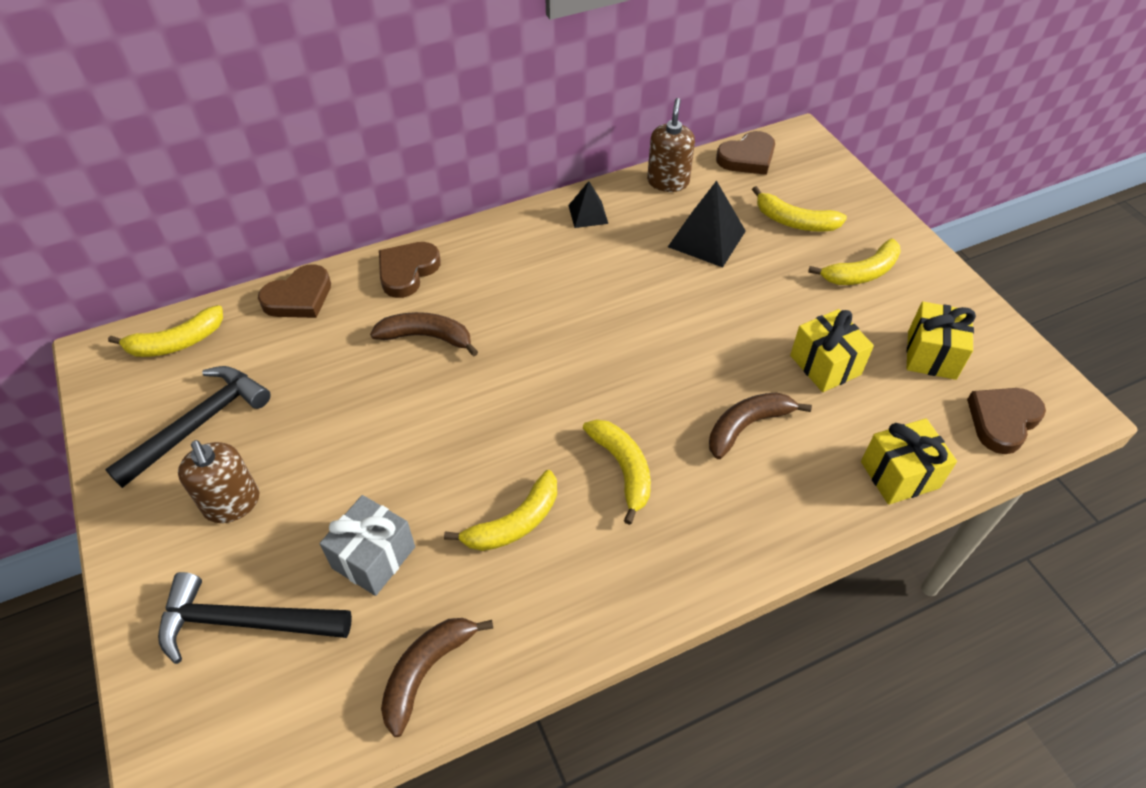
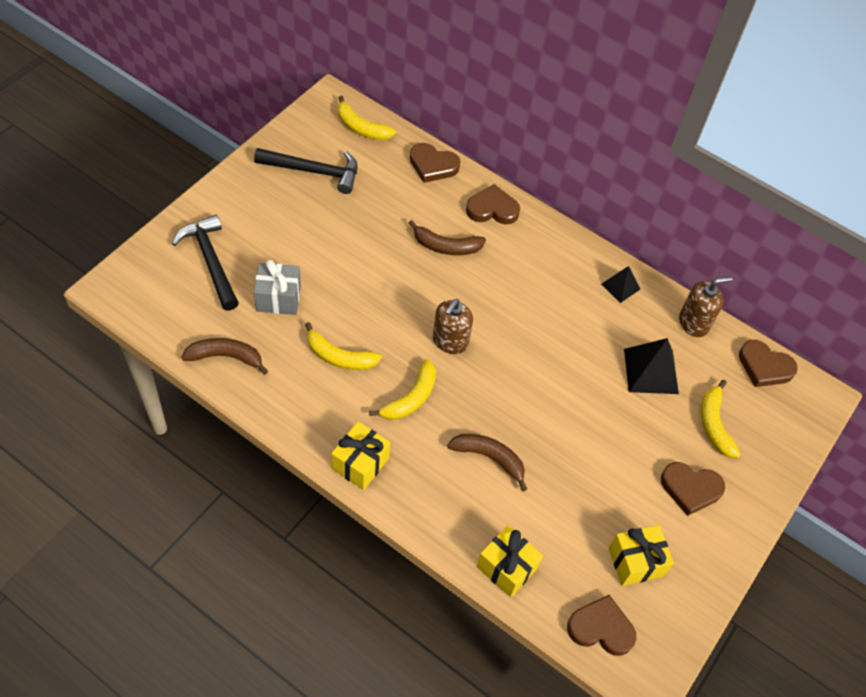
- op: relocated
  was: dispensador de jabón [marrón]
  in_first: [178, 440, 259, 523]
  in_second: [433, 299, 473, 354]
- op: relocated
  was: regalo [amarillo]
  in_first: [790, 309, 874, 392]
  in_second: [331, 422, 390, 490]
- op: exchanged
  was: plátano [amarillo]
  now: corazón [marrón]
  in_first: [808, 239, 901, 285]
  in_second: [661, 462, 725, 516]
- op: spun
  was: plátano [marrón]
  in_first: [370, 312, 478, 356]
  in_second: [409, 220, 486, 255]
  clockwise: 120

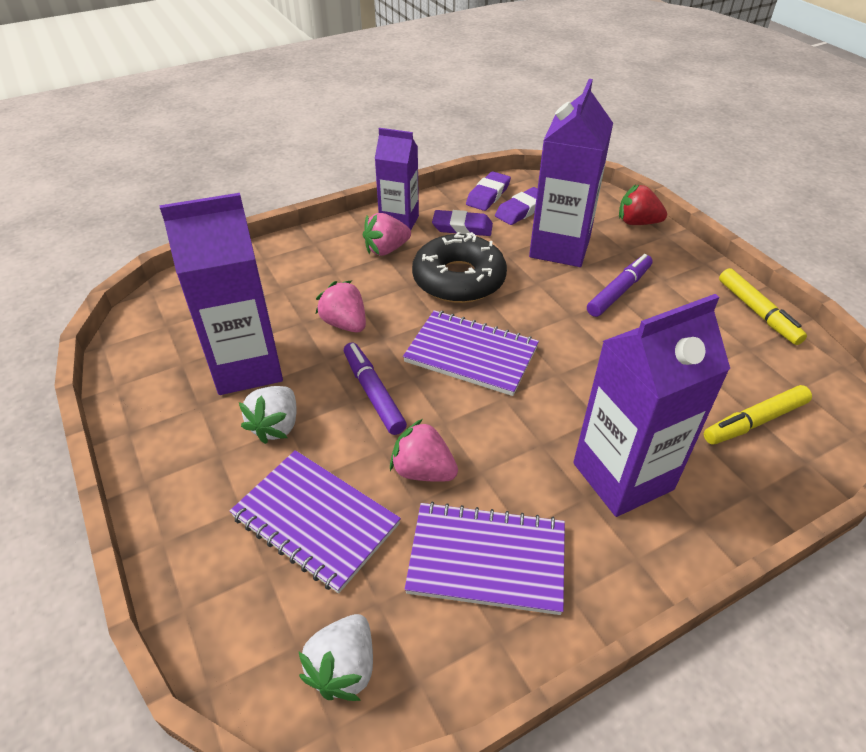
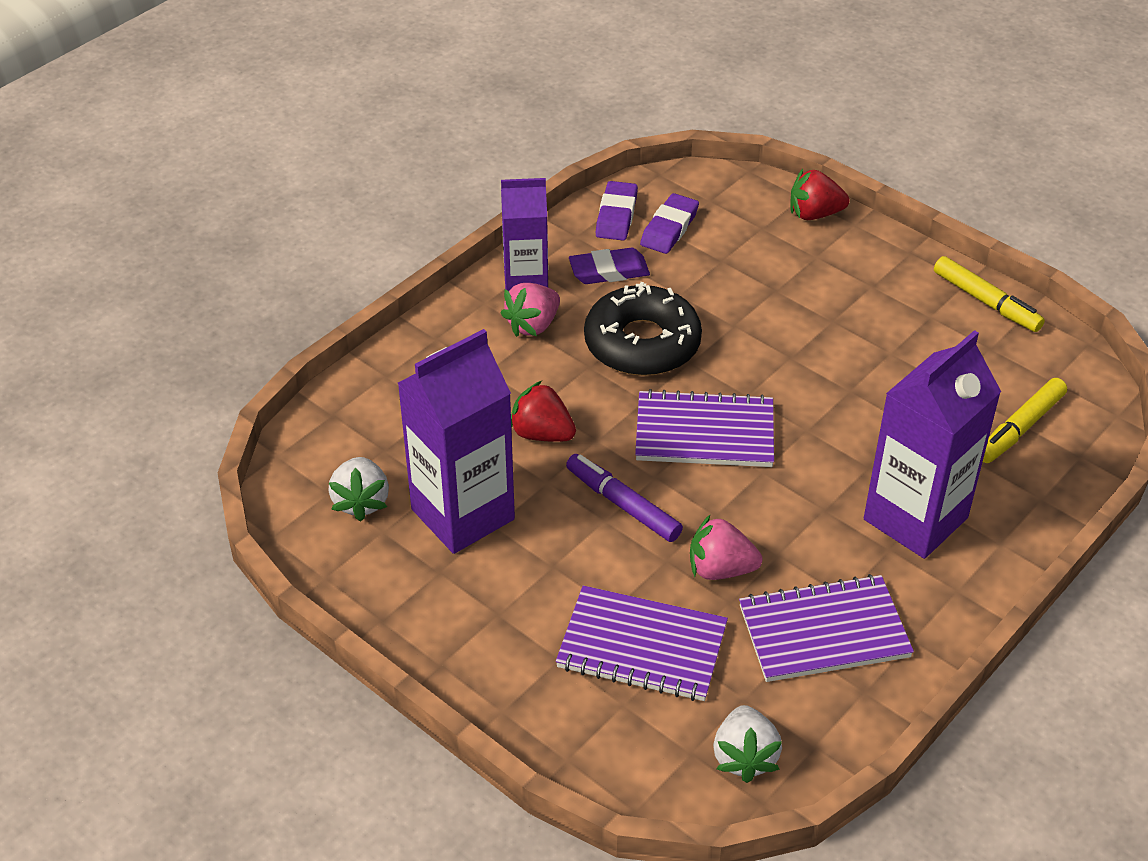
- op: missing
  was: cartón de leche [morado]
  in_first: [529, 79, 613, 267]
- op: missing
  was: rotulador [morado]
  in_first: [587, 254, 653, 317]
- op: relocated
  was: fresa [blanco]
  in_first: [239, 386, 297, 444]
  in_second: [328, 457, 389, 521]
- op: colour
  was: fresa [rosa]
  now: fresa [rojo]
  in_first: [316, 280, 366, 333]
  in_second: [511, 381, 576, 442]

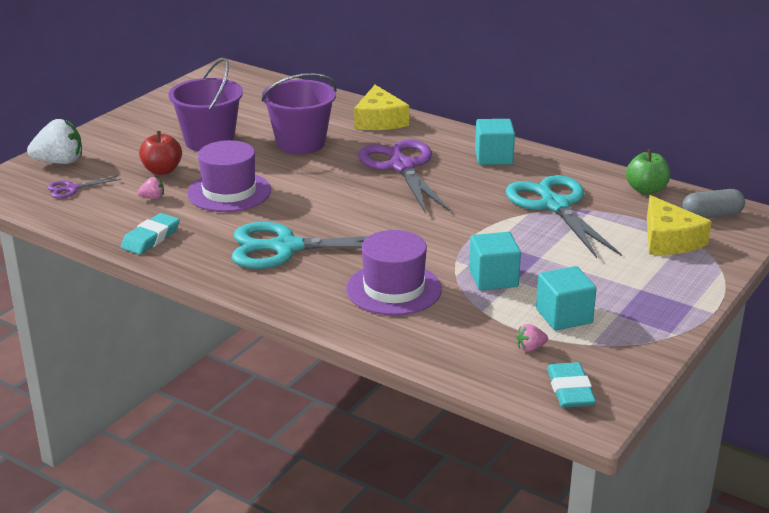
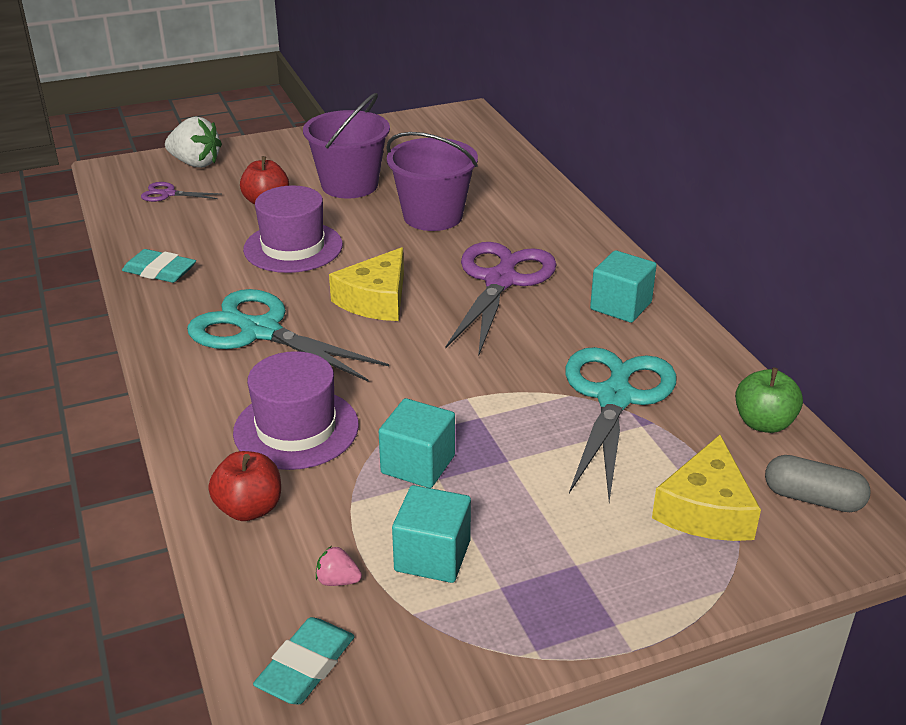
- op: missing
  was: fresa [rosa]
  in_first: [137, 177, 164, 199]
- op: appeared
  now: manzana [rojo]
  in_second: [208, 451, 281, 521]
- op: relocated
  was: queso [amarillo]
  in_first: [354, 85, 409, 130]
  in_second: [329, 247, 404, 321]
- op: spun
  was: goma de borrar [turquesa]
  in_first: [121, 213, 180, 255]
  in_second: [122, 249, 196, 283]
  clockwise: 45

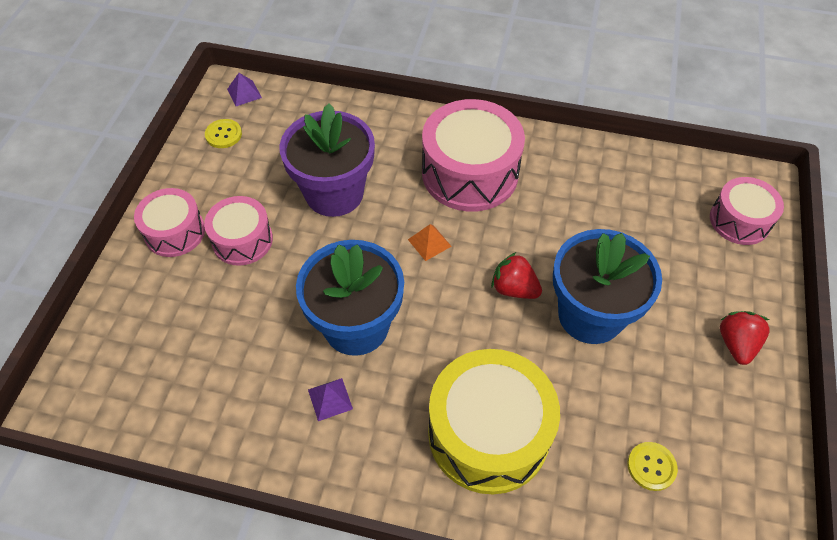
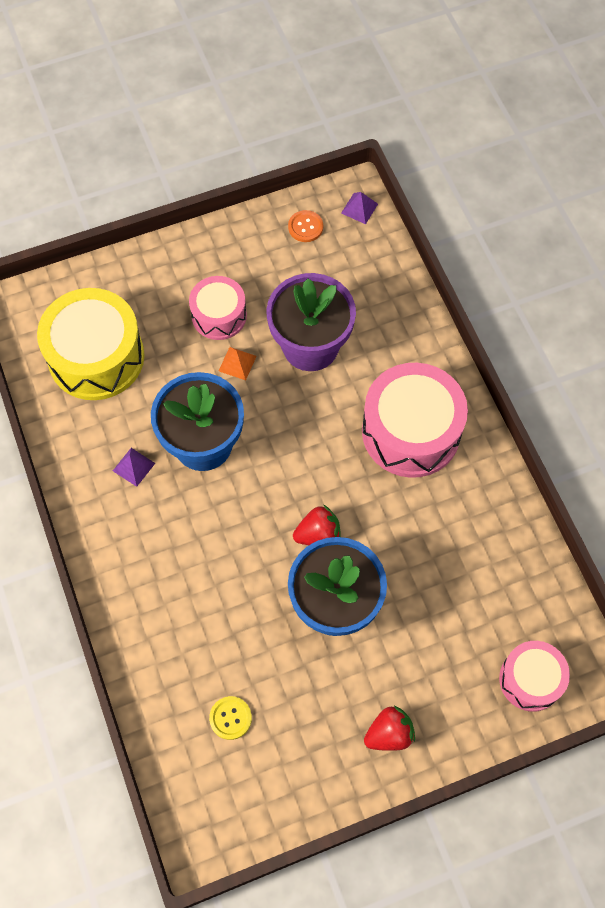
- op: missing
  was: tambor [rosa]
  in_first: [134, 188, 205, 257]
- op: relocated
  was: pirámide [naranja]
  in_first: [408, 224, 452, 261]
  in_second: [219, 347, 257, 380]
- op: relocated
  was: tambor [amarillo]
  in_first: [428, 349, 560, 494]
  in_second: [37, 288, 145, 400]
- op: colour
  was: botón [amarillo]
  now: botón [naranja]
  in_first: [205, 119, 242, 148]
  in_second: [288, 210, 323, 242]
- op: spun
  was: fresa [rojo]
  in_first: [491, 252, 542, 299]
  in_second: [293, 504, 341, 545]
  clockwise: 75

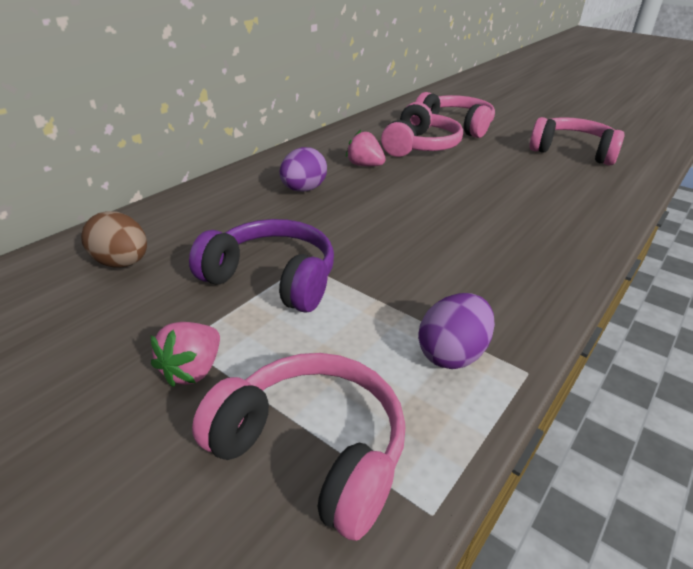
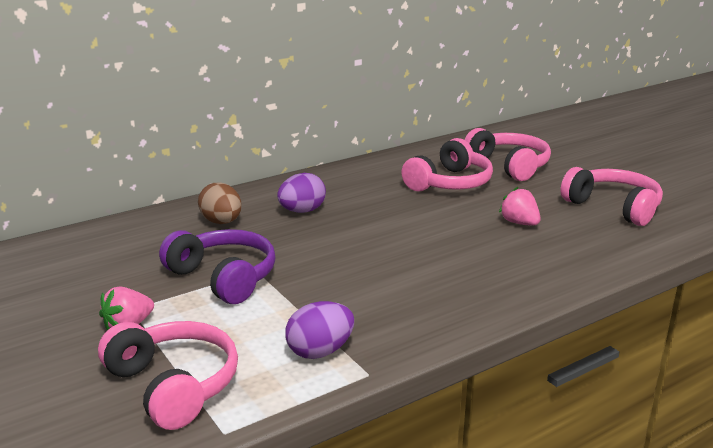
- op: relocated
  was: huevo [marrón]
  in_first: [81, 211, 147, 268]
  in_second: [198, 183, 242, 224]
- op: relocated
  was: fresa [rosa]
  in_first: [346, 130, 386, 166]
  in_second: [499, 187, 541, 226]

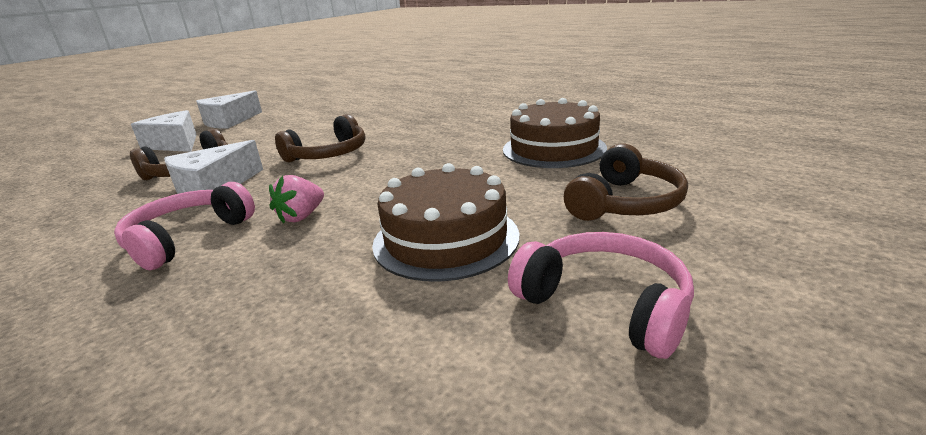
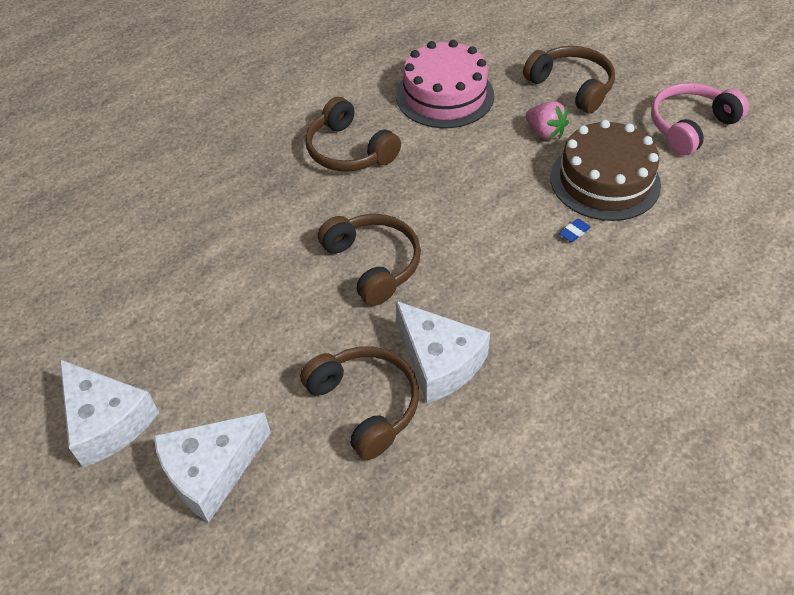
- op: missing
  was: auriculares [rosa]
  in_first: [114, 182, 255, 270]
- op: appeared
  now: auriculares [marrón]
  in_second: [306, 97, 401, 172]
- op: appeared
  now: goma de borrar [azul]
  in_second: [559, 218, 591, 242]
- op: relocated
  was: fresa [rosa]
  in_first: [269, 175, 324, 224]
  in_second: [526, 101, 569, 140]
- op: colour
  was: tarta [marrón]
  now: tarta [rosa]
  in_first: [503, 98, 607, 168]
  in_second: [396, 40, 494, 128]

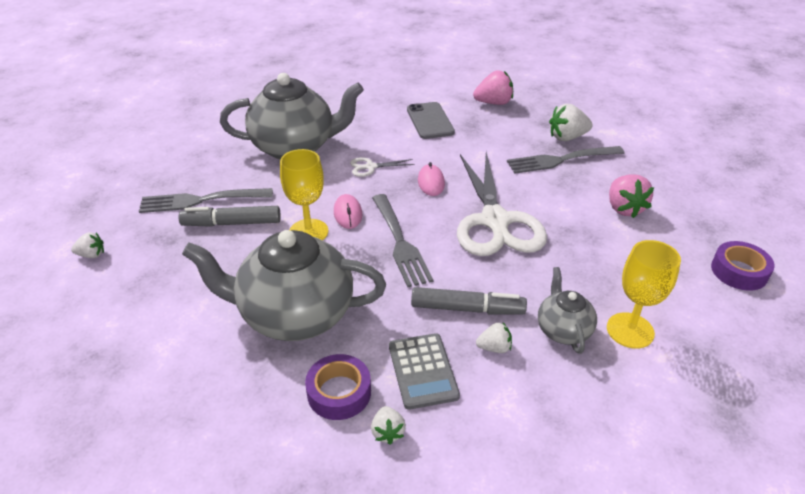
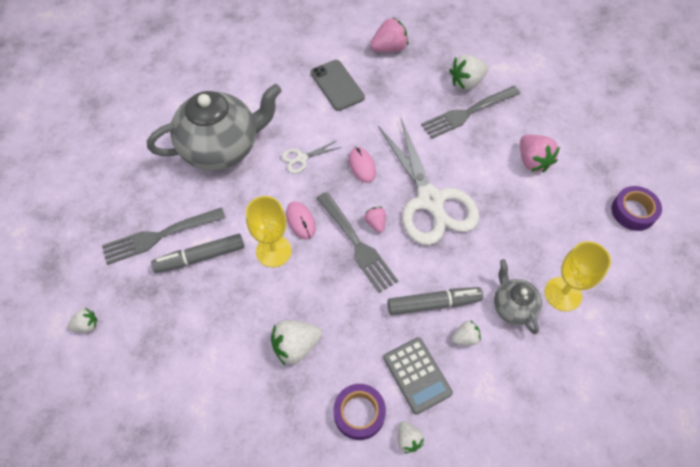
- op: appeared
  now: fresa [rosa]
  in_second: [364, 207, 386, 233]
- op: exchanged
  was: tetera [gris]
  now: fresa [blanco]
  in_first: [182, 230, 386, 341]
  in_second: [271, 320, 322, 366]

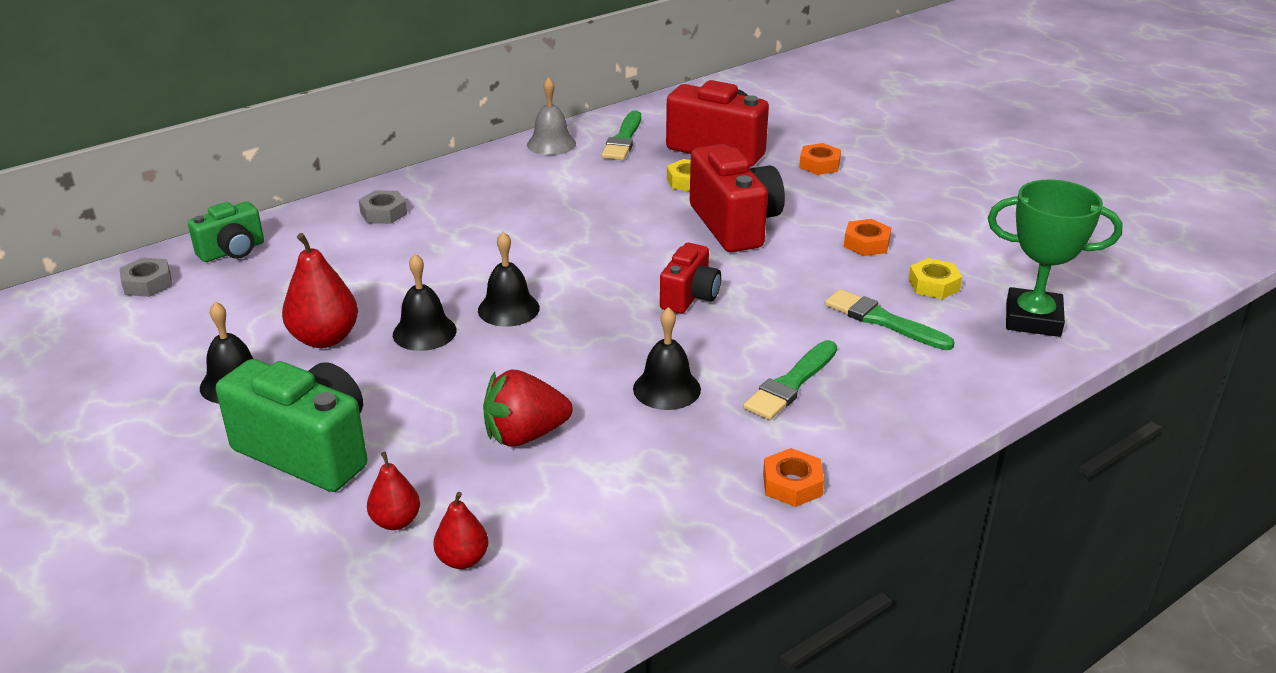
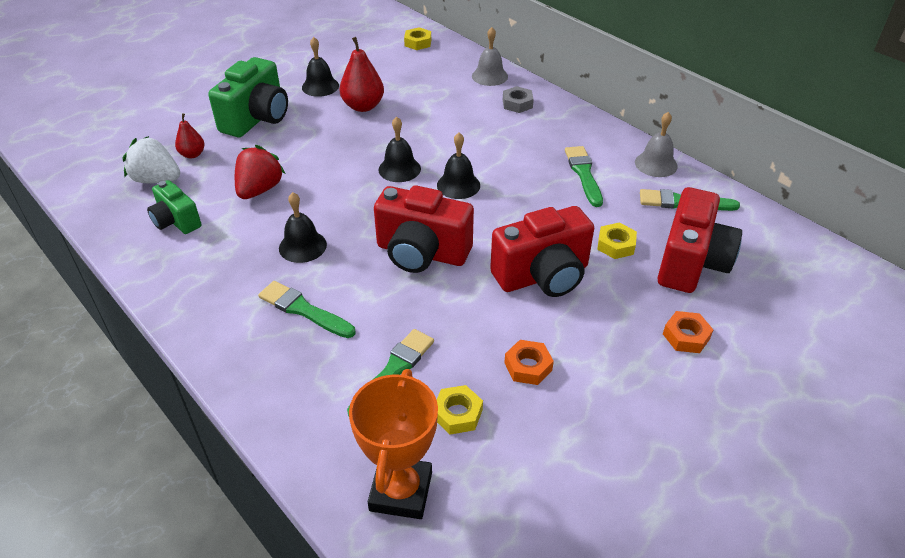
- op: missing
  was: tuerca [naranja]
  in_first: [763, 448, 824, 507]
- op: appeared
  now: campana [gris]
  in_second: [472, 27, 508, 86]
- op: appeared
  now: pincel [verde]
  in_second: [565, 146, 603, 207]
- op: relocated
  was: cámara [verde]
  in_first: [188, 202, 264, 262]
  in_second: [147, 180, 202, 234]
- op: relocated
  was: campana [negro]
  in_first: [393, 254, 457, 351]
  in_second: [437, 133, 480, 199]
- op: exchanged
  was: pera [rojo]
  now: fresa [blanco]
  in_first: [433, 492, 488, 569]
  in_second: [123, 136, 180, 183]
- op: colour
  was: tuerca [gris]
  now: tuerca [amarillo]
  in_first: [120, 257, 172, 297]
  in_second: [404, 27, 431, 50]
- op: colour
  was: trofeo [verde]
  now: trofeo [naranja]
  in_first: [988, 179, 1123, 337]
  in_second: [349, 369, 438, 519]
- op: spun
  was: fresa [rojo]
  in_first: [483, 370, 573, 447]
  in_second: [235, 145, 285, 199]
  clockwise: 45
- op: size
  was: cámara [rojo]
  in_first: [660, 243, 721, 314]
  in_second: [374, 185, 474, 273]
  ratio: 1.7

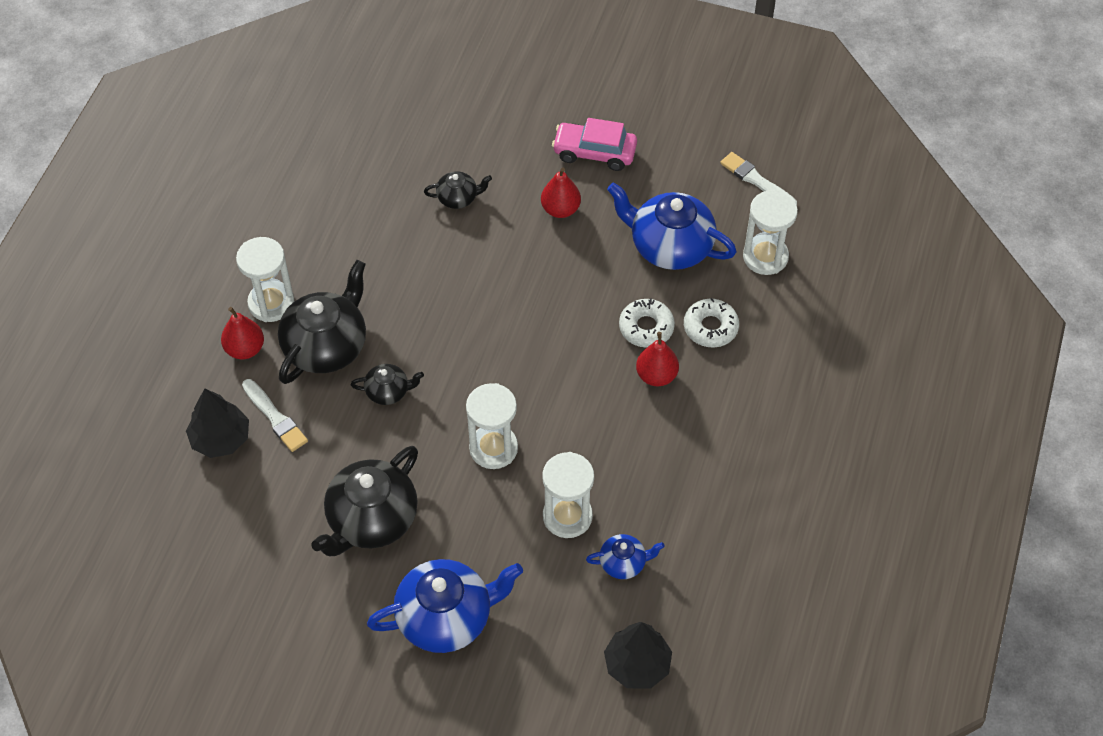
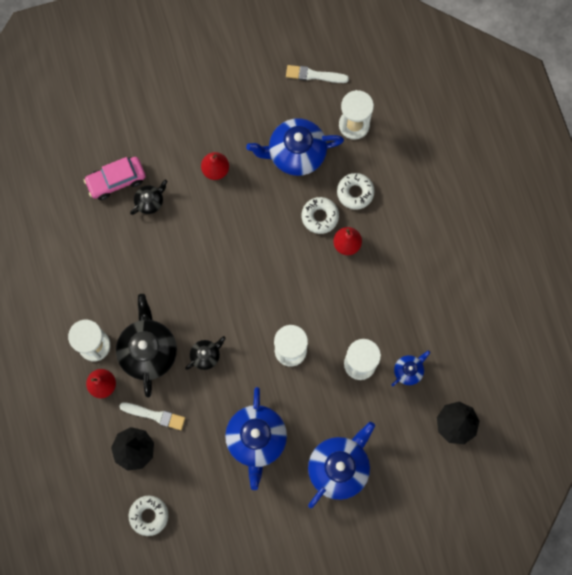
- op: appeared
  now: rosquilla [blanco]
  in_second: [128, 496, 169, 536]
- op: relocated
  was: coche [rosa]
  in_first: [552, 118, 637, 171]
  in_second: [84, 157, 146, 200]
- op: colour
  was: tetera [negro]
  now: tetera [azul]
  in_first: [311, 446, 418, 556]
  in_second: [225, 387, 287, 490]

